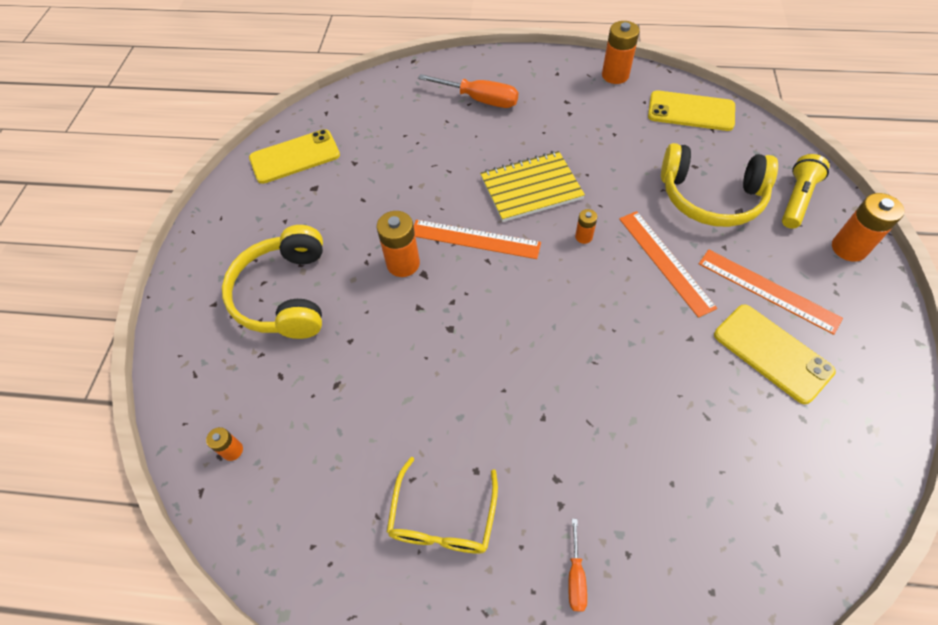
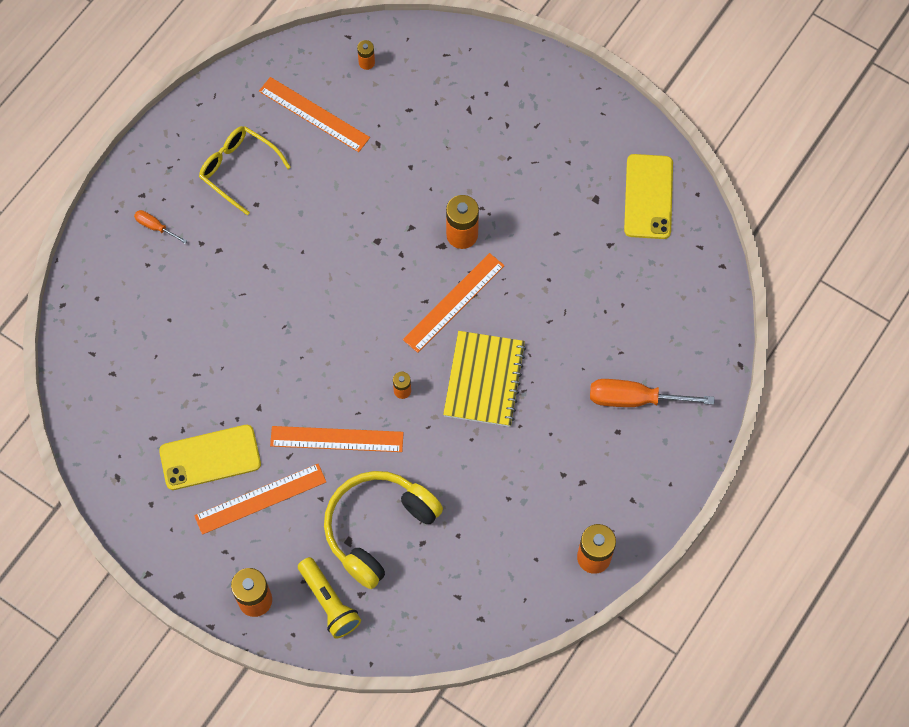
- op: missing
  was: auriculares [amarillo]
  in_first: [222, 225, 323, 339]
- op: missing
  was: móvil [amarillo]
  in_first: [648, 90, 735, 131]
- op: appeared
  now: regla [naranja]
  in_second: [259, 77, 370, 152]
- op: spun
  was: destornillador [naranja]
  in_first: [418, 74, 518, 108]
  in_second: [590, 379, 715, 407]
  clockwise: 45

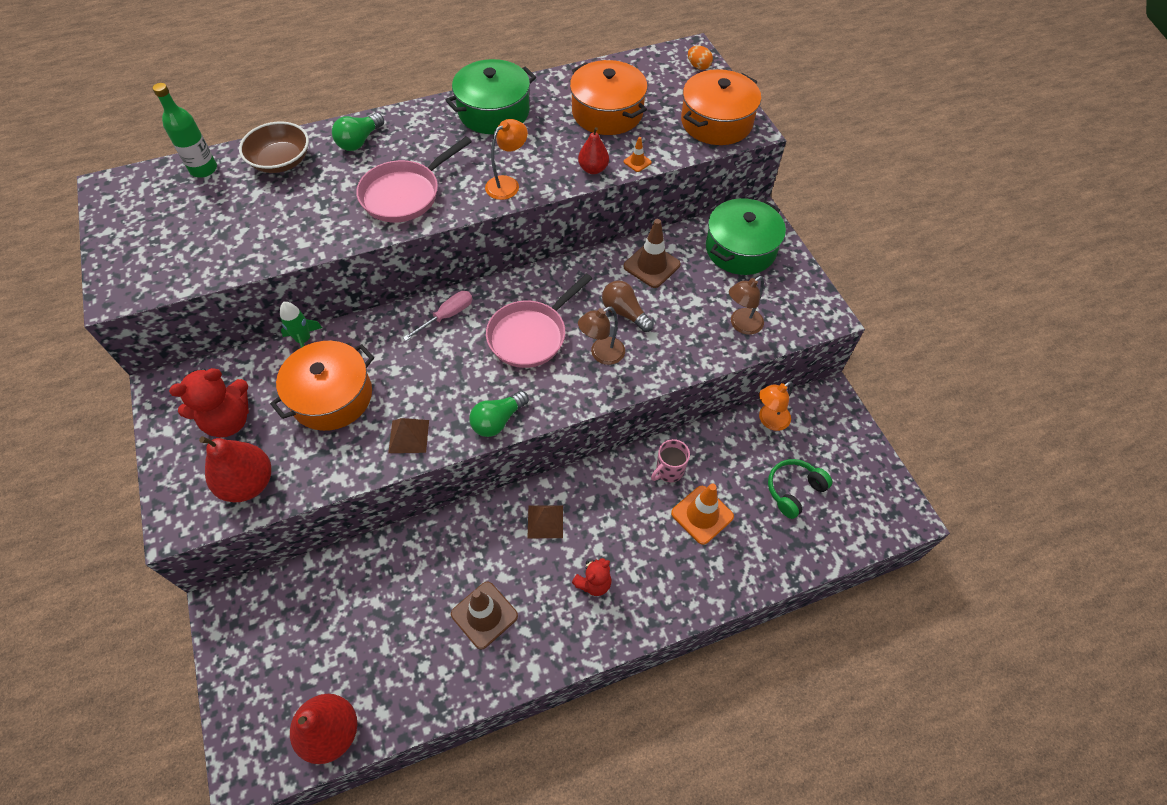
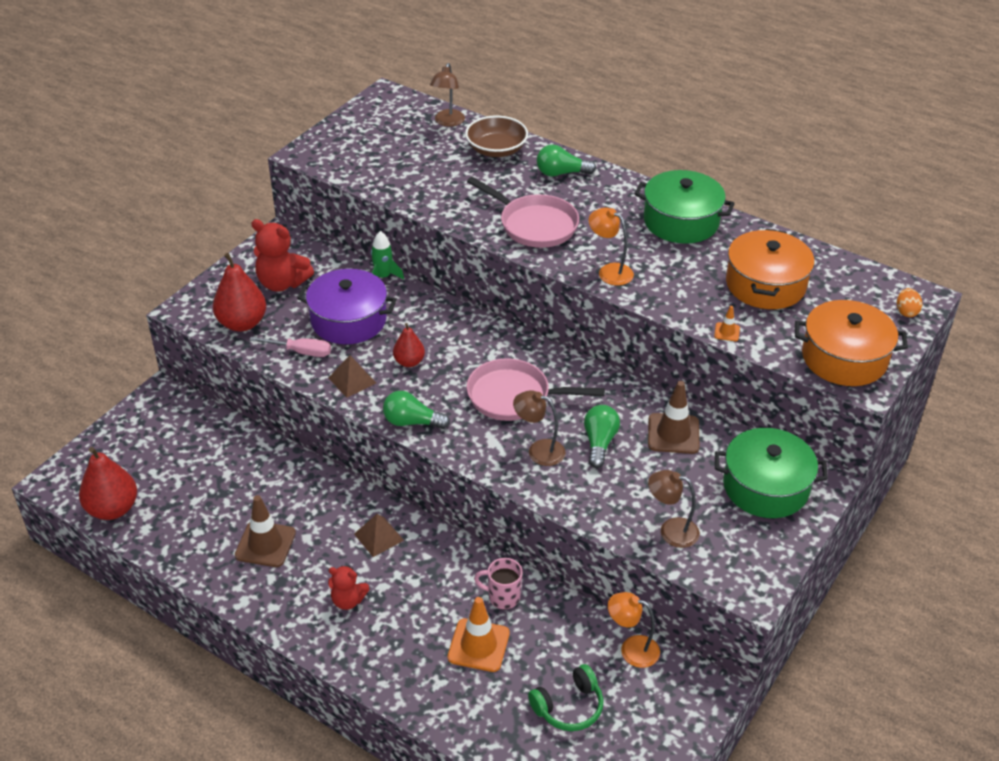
- op: relocated
  was: destornillador [rosa]
  in_first: [403, 291, 472, 341]
  in_second: [249, 337, 331, 357]
- op: relocated
  was: pera [rojo]
  in_first: [578, 127, 609, 174]
  in_second: [393, 323, 425, 367]
- op: exchanged
  was: botella [verde]
  now: lámpara [marrón]
  in_first: [152, 83, 217, 178]
  in_second: [430, 63, 465, 127]
- op: colour
  was: olla [naranja]
  now: olla [morado]
  in_first: [270, 341, 374, 431]
  in_second: [297, 269, 397, 344]
- op: colour
  was: bombilla [marrón]
  now: bombilla [verde]
  in_first: [602, 280, 654, 332]
  in_second: [584, 405, 620, 468]
- op: spun
  was: sartén [rosa]
  in_first: [356, 137, 472, 222]
  in_second: [467, 177, 579, 248]
  clockwise: -150
- op: spun
  was: lámpara [naranja]
  in_first: [485, 119, 528, 200]
  in_second: [588, 207, 634, 285]
  clockwise: -150
- op: spun
  was: auriculares [verde]
  in_first: [768, 459, 832, 519]
  in_second: [528, 664, 604, 731]
  clockwise: 135

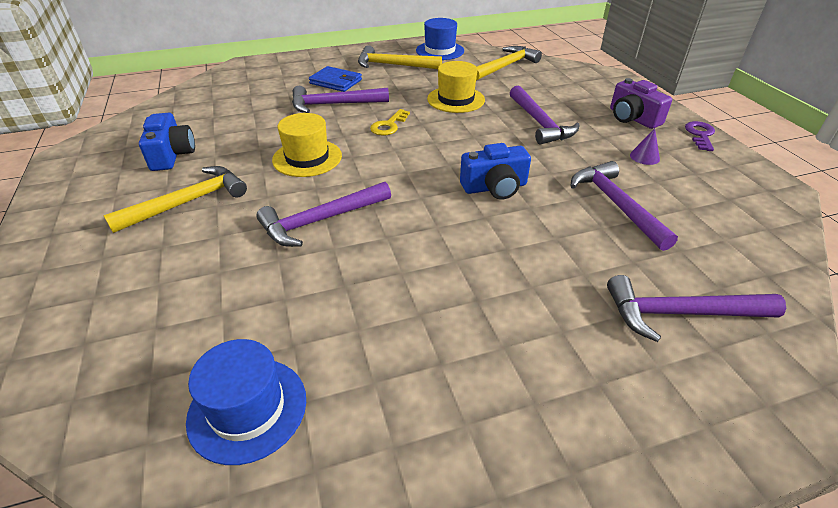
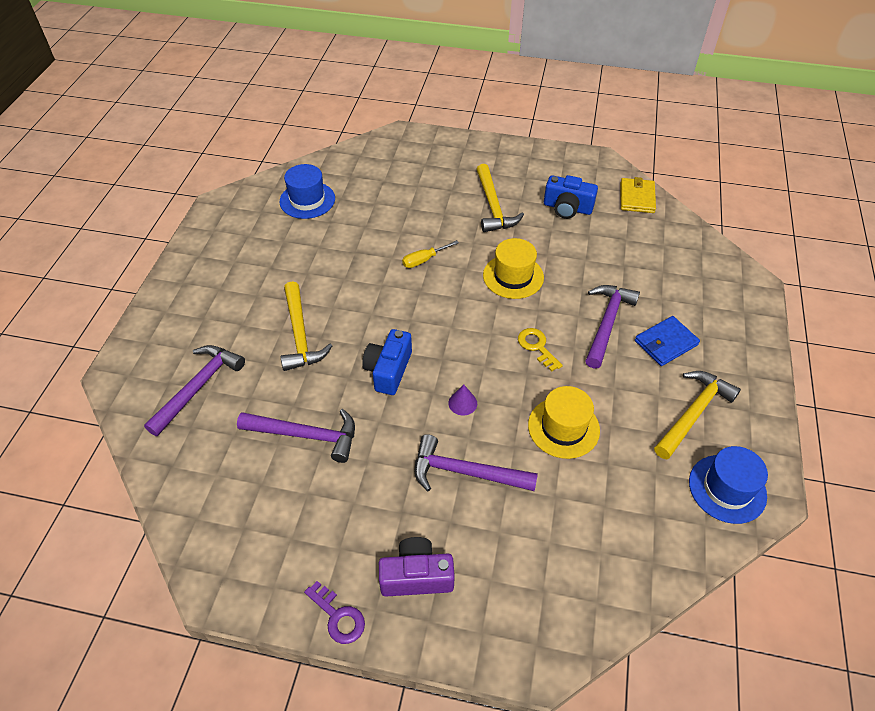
- op: appeared
  now: cartera [amarillo]
  in_second: [620, 177, 656, 213]
- op: relocated
  was: martillo [amarillo]
  in_first: [476, 46, 542, 80]
  in_second: [281, 281, 332, 371]
- op: relocated
  was: cono [morado]
  in_first: [630, 128, 660, 165]
  in_second: [448, 385, 477, 416]
- op: exchanged
  was: martillo [morado]
  now: destornillador [amarillo]
  in_first: [256, 182, 391, 247]
  in_second: [402, 240, 459, 268]

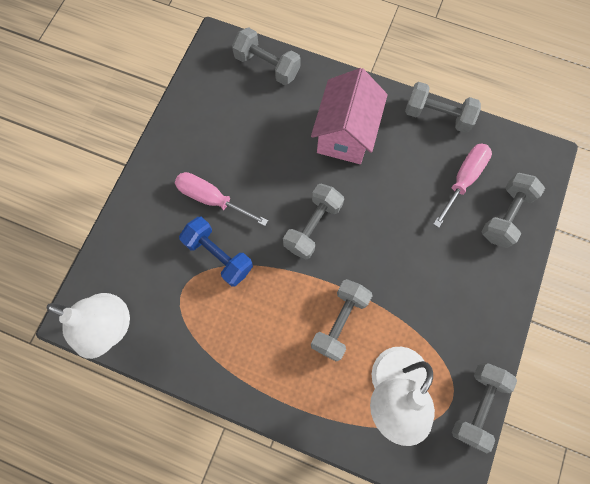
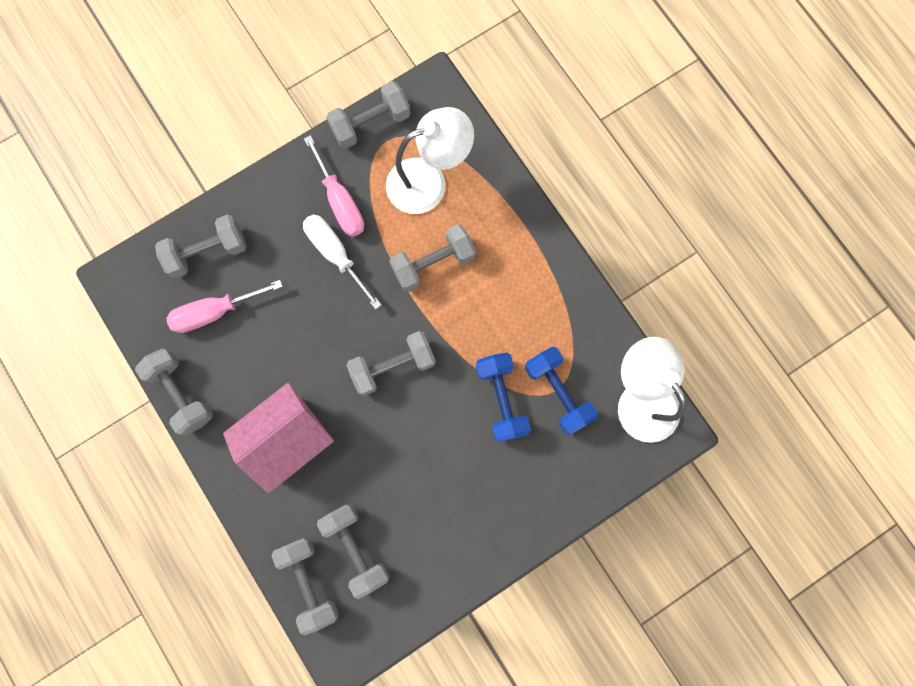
- op: appeared
  now: destornillador [blanco]
  in_second: [303, 214, 382, 310]
- op: appeared
  now: mancuerna [gris]
  in_second: [317, 504, 389, 599]
- op: appeared
  now: mancuerna [azul]
  in_second: [525, 347, 598, 435]
- op: relocated
  was: destornillador [rosa]
  in_first: [175, 172, 268, 226]
  in_second: [304, 135, 364, 237]

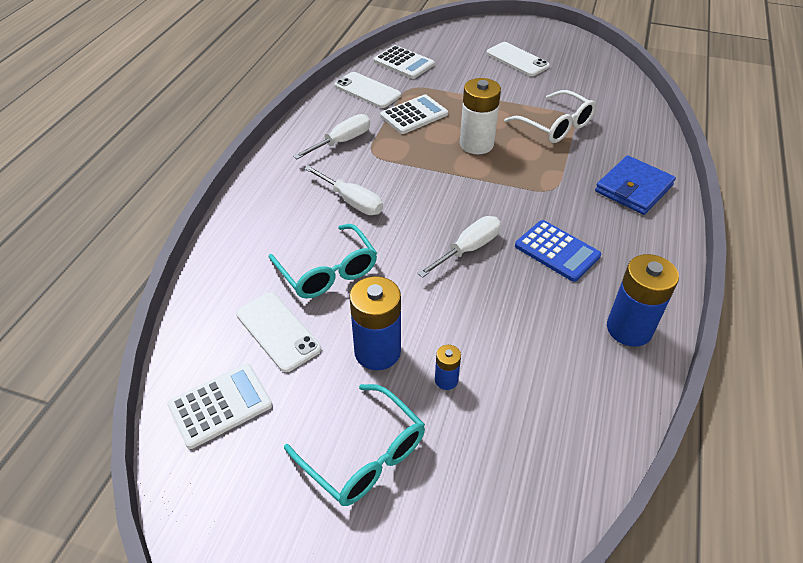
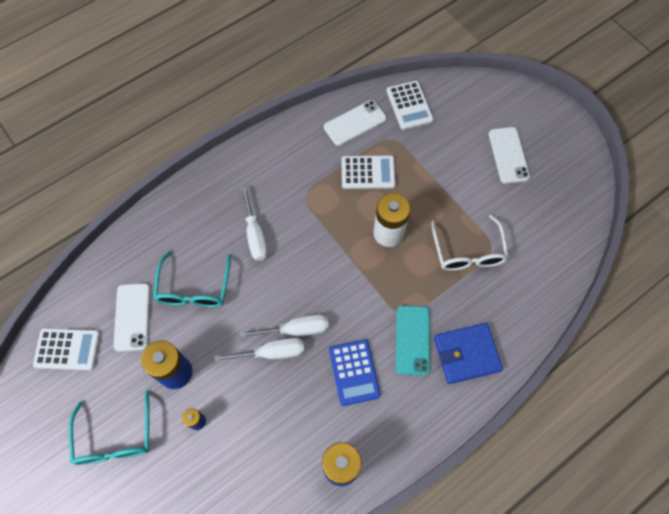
- op: appeared
  now: móvil [turquesa]
  in_second: [396, 305, 430, 376]
- op: relocated
  was: destornillador [blanco]
  in_first: [293, 114, 370, 159]
  in_second: [214, 338, 305, 362]
- op: spun
  was: móvil [blanco]
  in_first: [335, 72, 401, 108]
  in_second: [324, 100, 387, 146]
  clockwise: 75

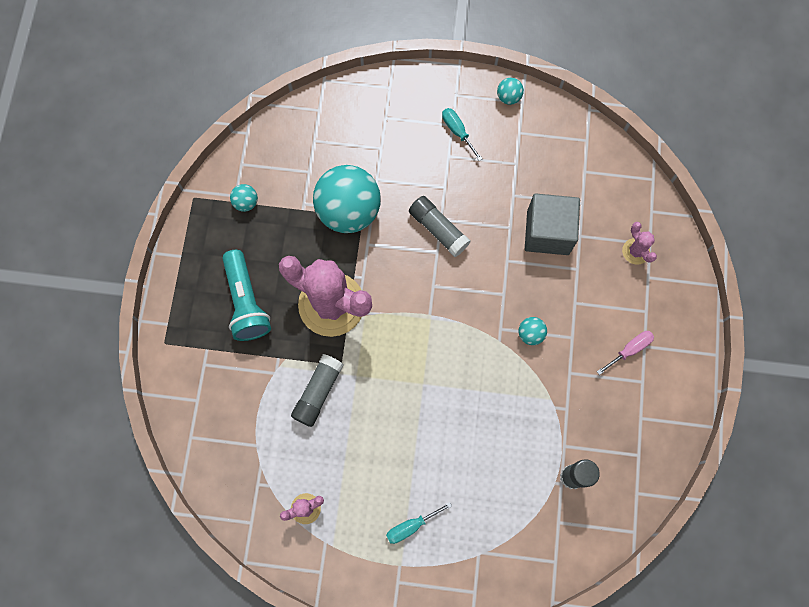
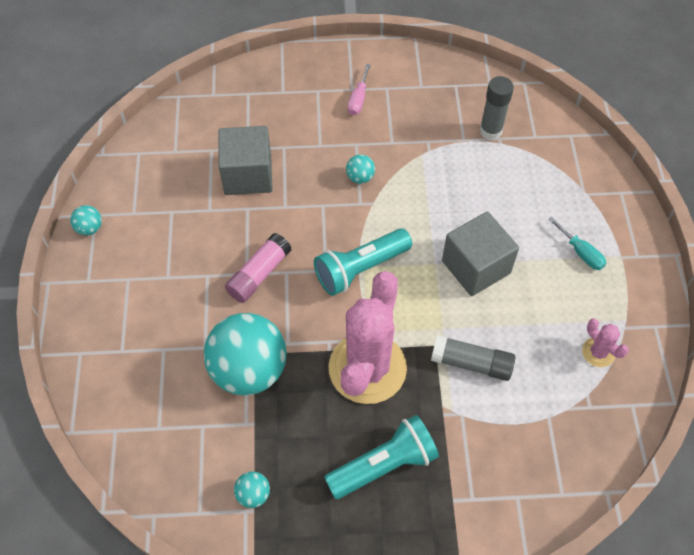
- op: missing
  was: destornillador [turquesa]
  in_first: [442, 108, 483, 161]
- op: missing
  was: cactus [rosa]
  in_first: [622, 222, 657, 265]
- op: appeared
  now: lámpara de mano [turquesa]
  in_second: [314, 228, 412, 296]
- op: appeared
  now: cubo [gris]
  in_second: [442, 212, 519, 296]
- op: colour
  was: barra de pegamento [gris]
  now: barra de pegamento [rosa]
  in_first: [409, 196, 470, 257]
  in_second: [225, 233, 292, 303]
- op: spun
  was: destornillador [rosa]
  in_first: [597, 331, 654, 375]
  in_second: [348, 64, 371, 115]
  clockwise: -120

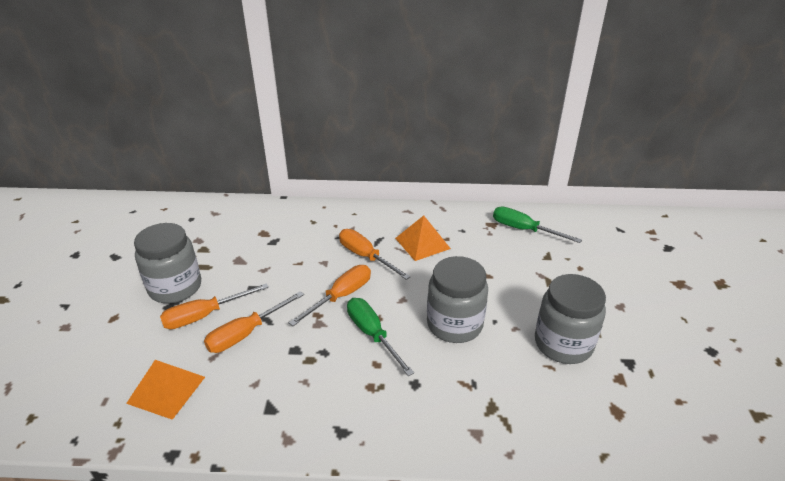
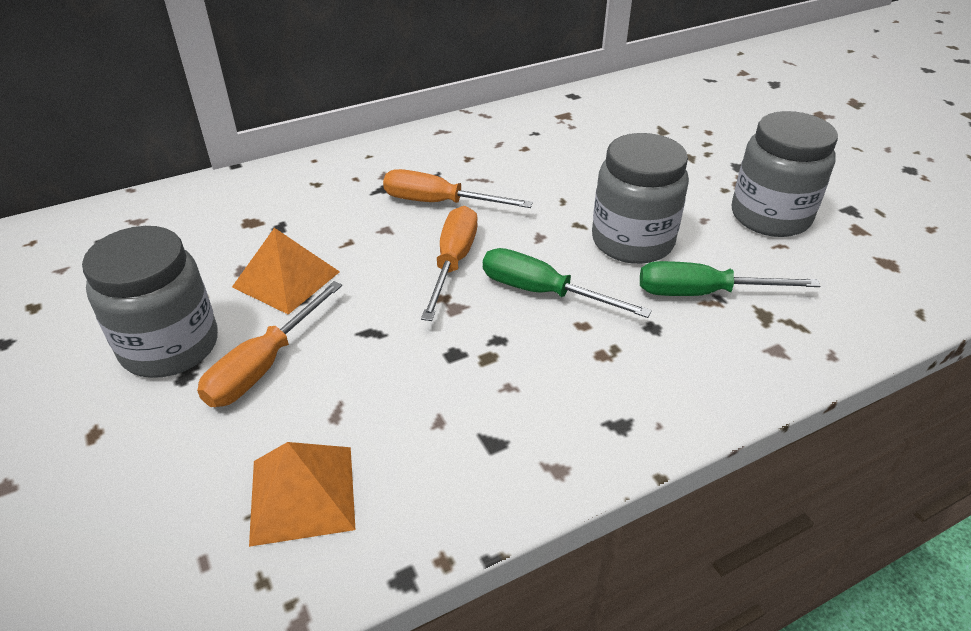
- op: missing
  was: destornillador [naranja]
  in_first: [204, 291, 304, 353]
- op: relocated
  was: pirámide [naranja]
  in_first: [395, 215, 451, 261]
  in_second: [232, 228, 340, 315]
- op: relocated
  was: destornillador [verde]
  in_first: [493, 207, 582, 243]
  in_second: [640, 261, 820, 296]

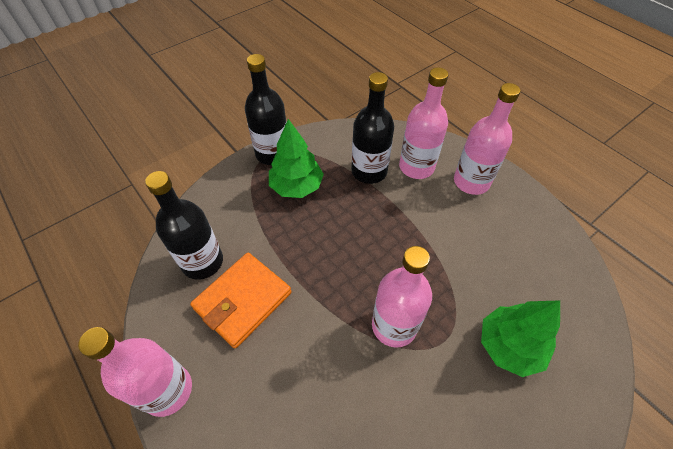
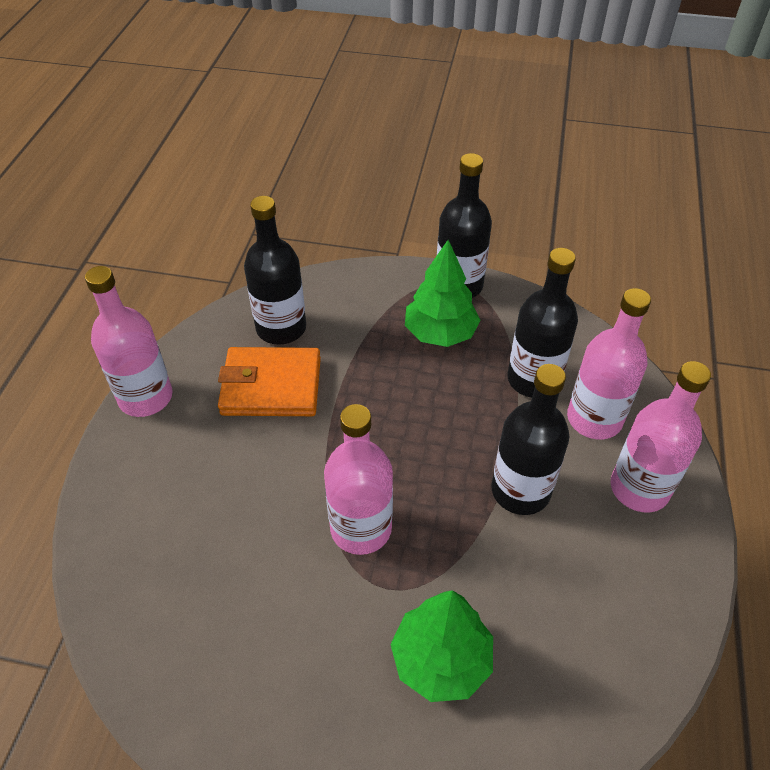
- op: appeared
  now: botella [negro]
  in_second: [492, 364, 569, 515]

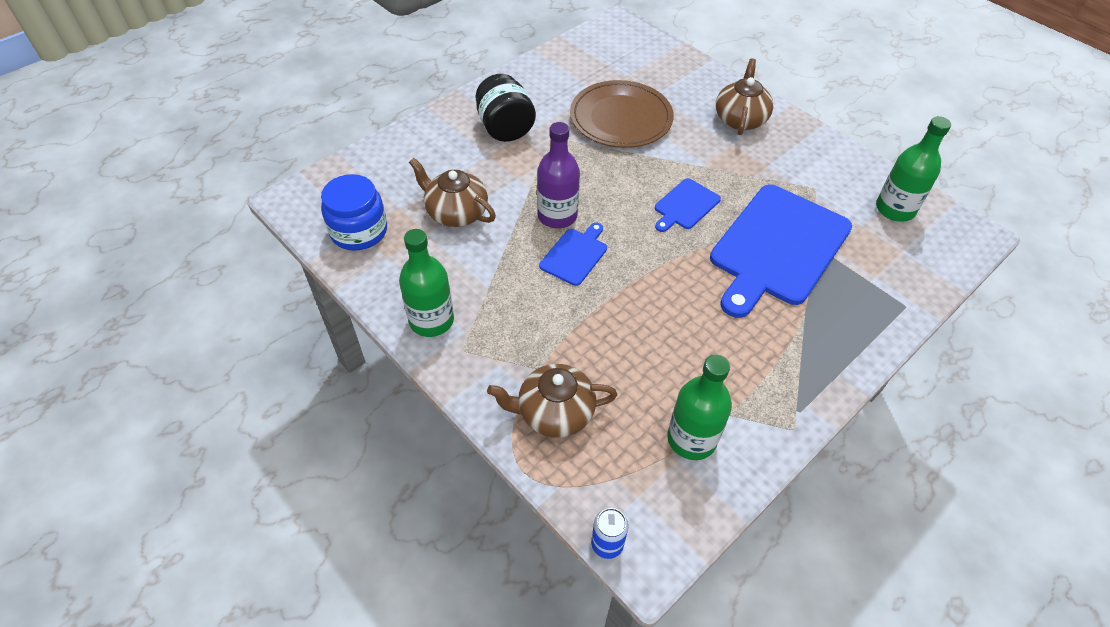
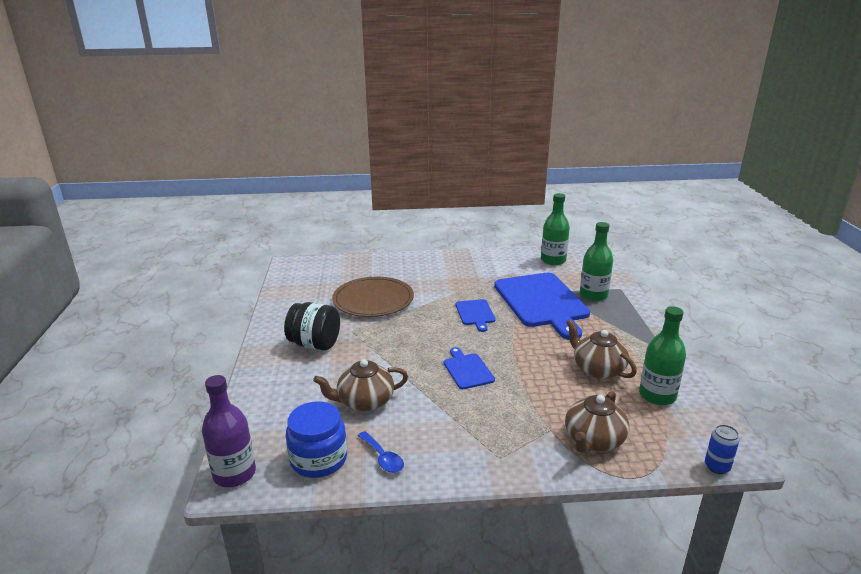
- op: appeared
  now: cuchara [azul]
  in_second: [358, 431, 404, 473]
- op: relocated
  was: botella [verde]
  in_first: [399, 229, 454, 337]
  in_second: [580, 222, 613, 301]
- op: relocated
  was: botella [morado]
  in_first: [537, 122, 580, 228]
  in_second: [202, 375, 256, 487]
- op: relocated
  was: tetera [marrón]
  in_first: [716, 58, 773, 135]
  in_second: [566, 319, 637, 379]

